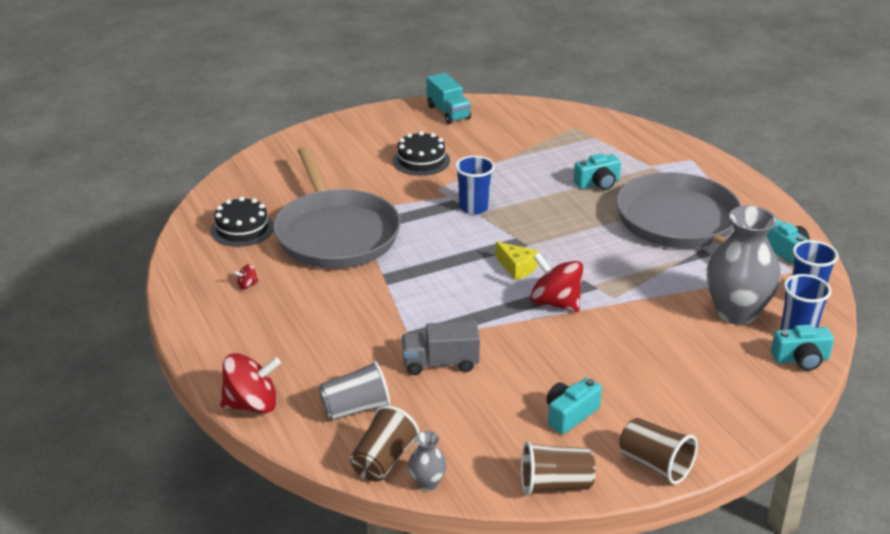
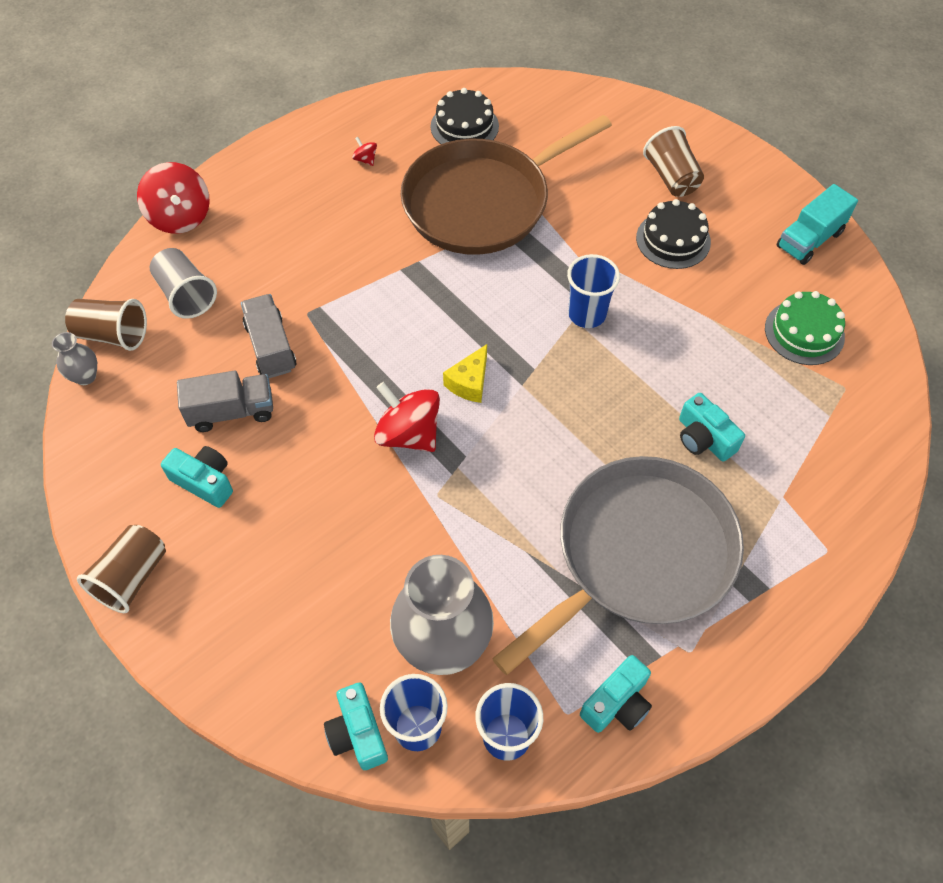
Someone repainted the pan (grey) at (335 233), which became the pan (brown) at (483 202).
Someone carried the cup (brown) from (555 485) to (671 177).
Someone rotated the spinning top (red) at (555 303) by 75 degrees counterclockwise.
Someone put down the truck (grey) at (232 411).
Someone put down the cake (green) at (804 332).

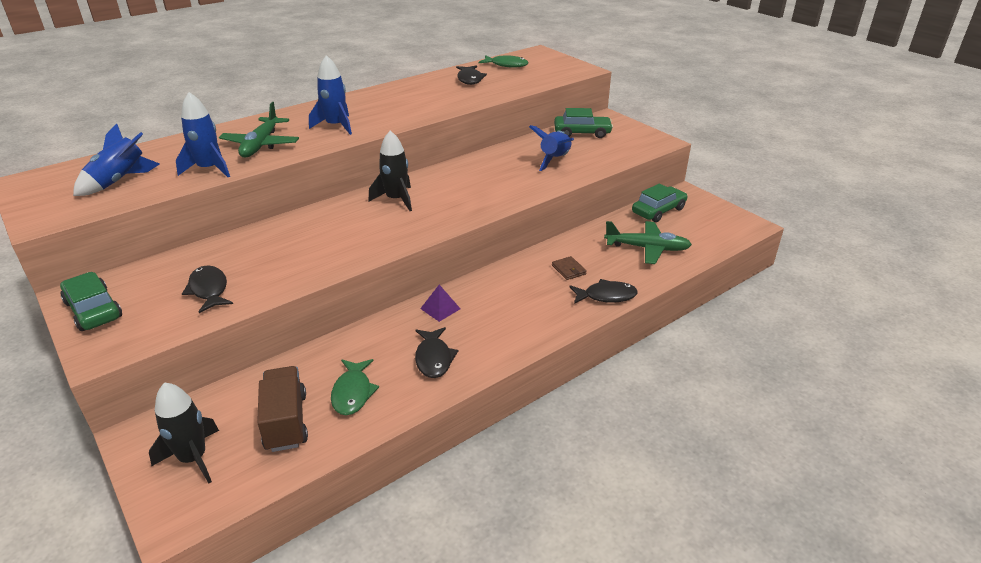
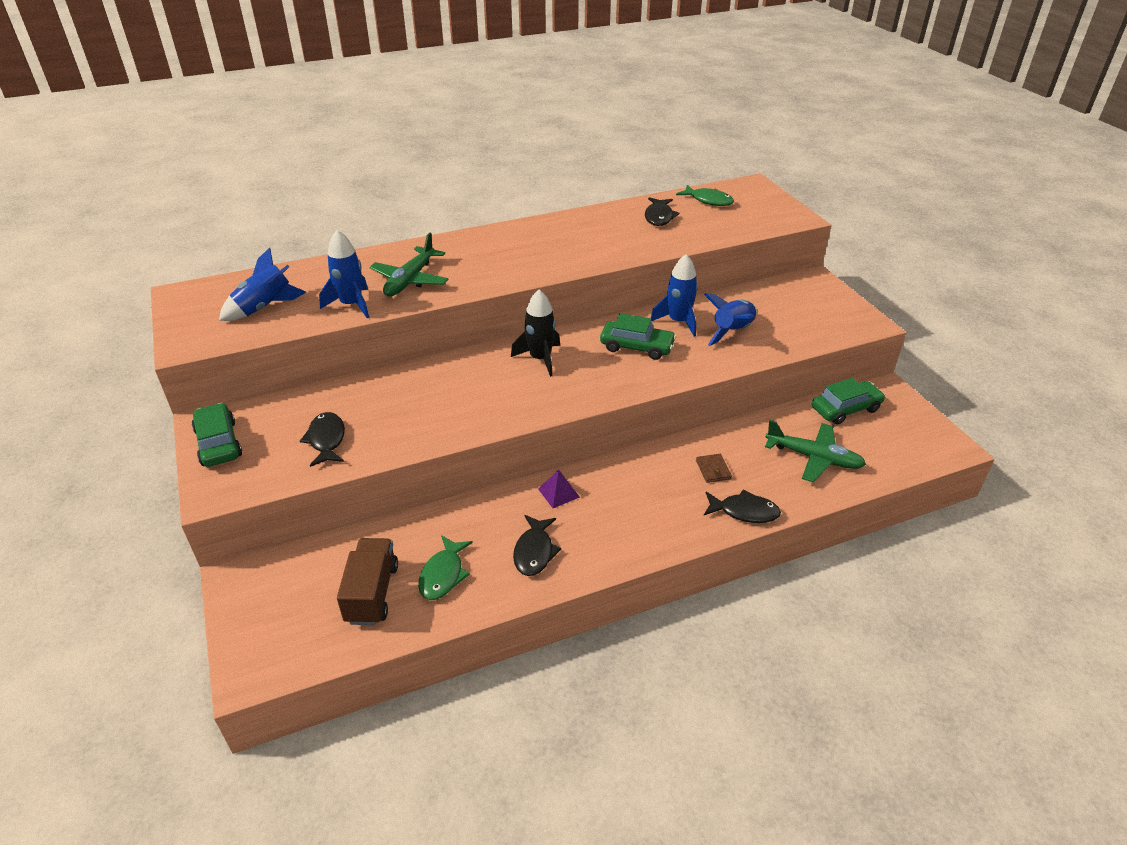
Someone took away the rocket (black) at (193 458).
Someone carried the rocket (blue) from (336 126) to (678 321).
Someone carried the car (green) from (582 133) to (637 347).

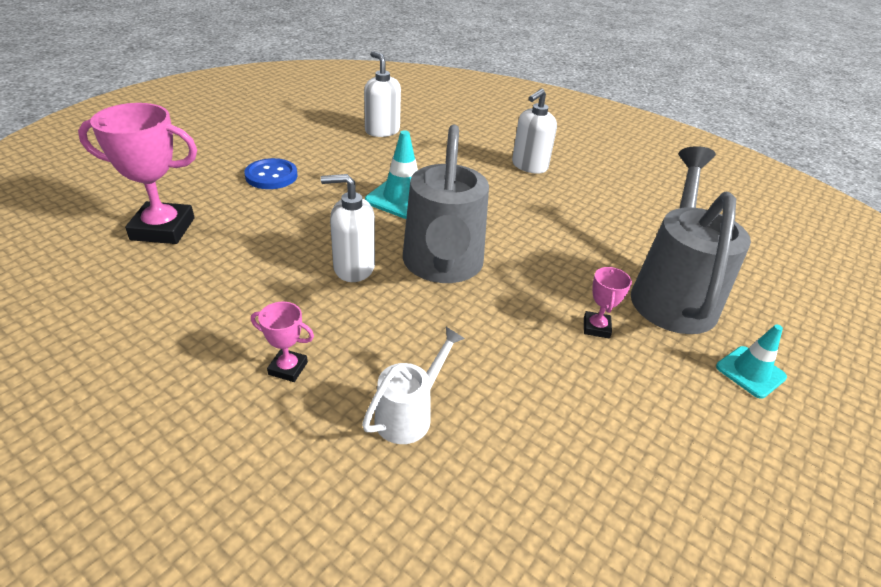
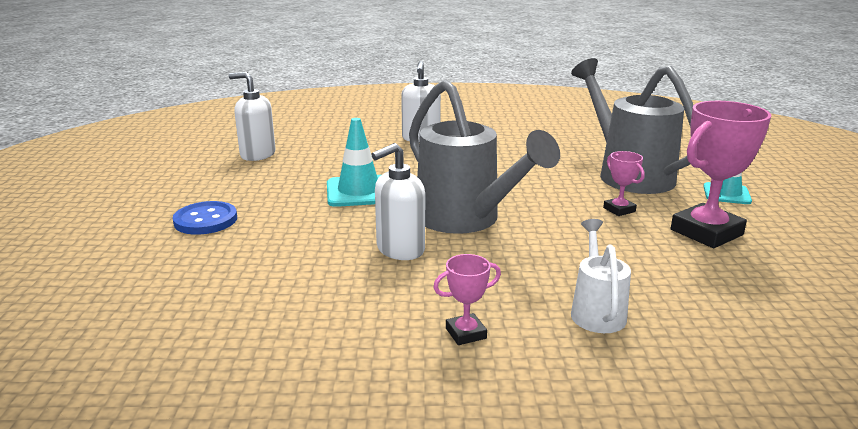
Someone carried the trophy (pink) from (163 229) to (706 232).

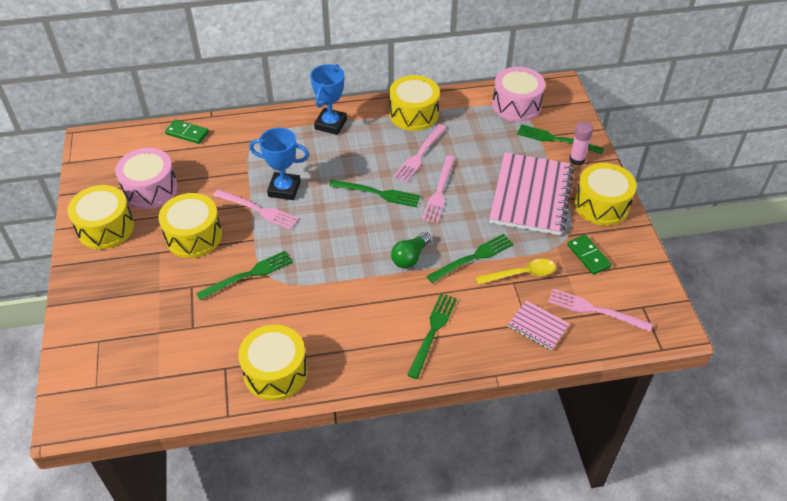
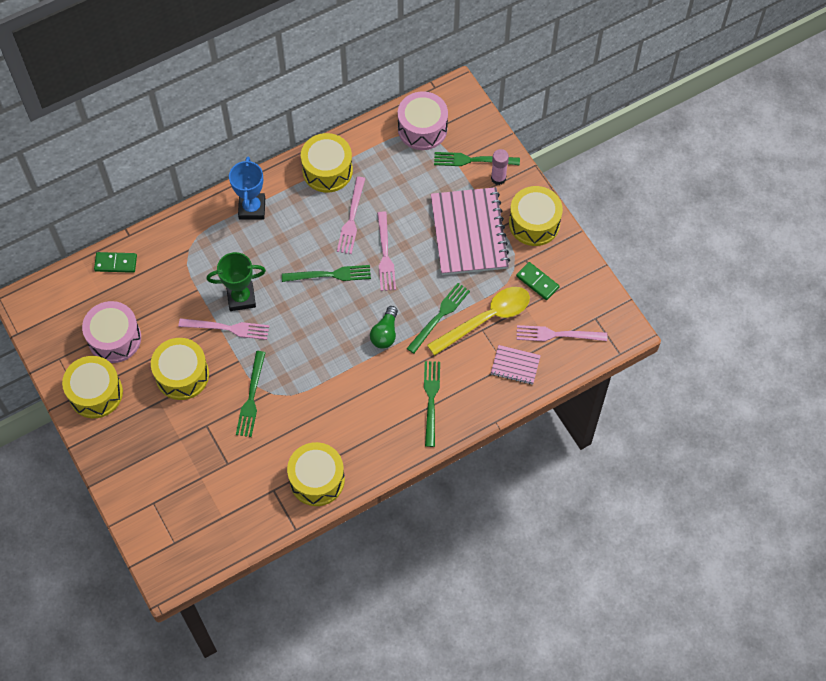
Someone rotated the fork (green) at (249 275) by 150 degrees clockwise.
Someone repainted the trophy (blue) at (284 189), which became the trophy (green) at (241 298).
Someone scaled the spoon (yellow) at (521 274) by 1.58.

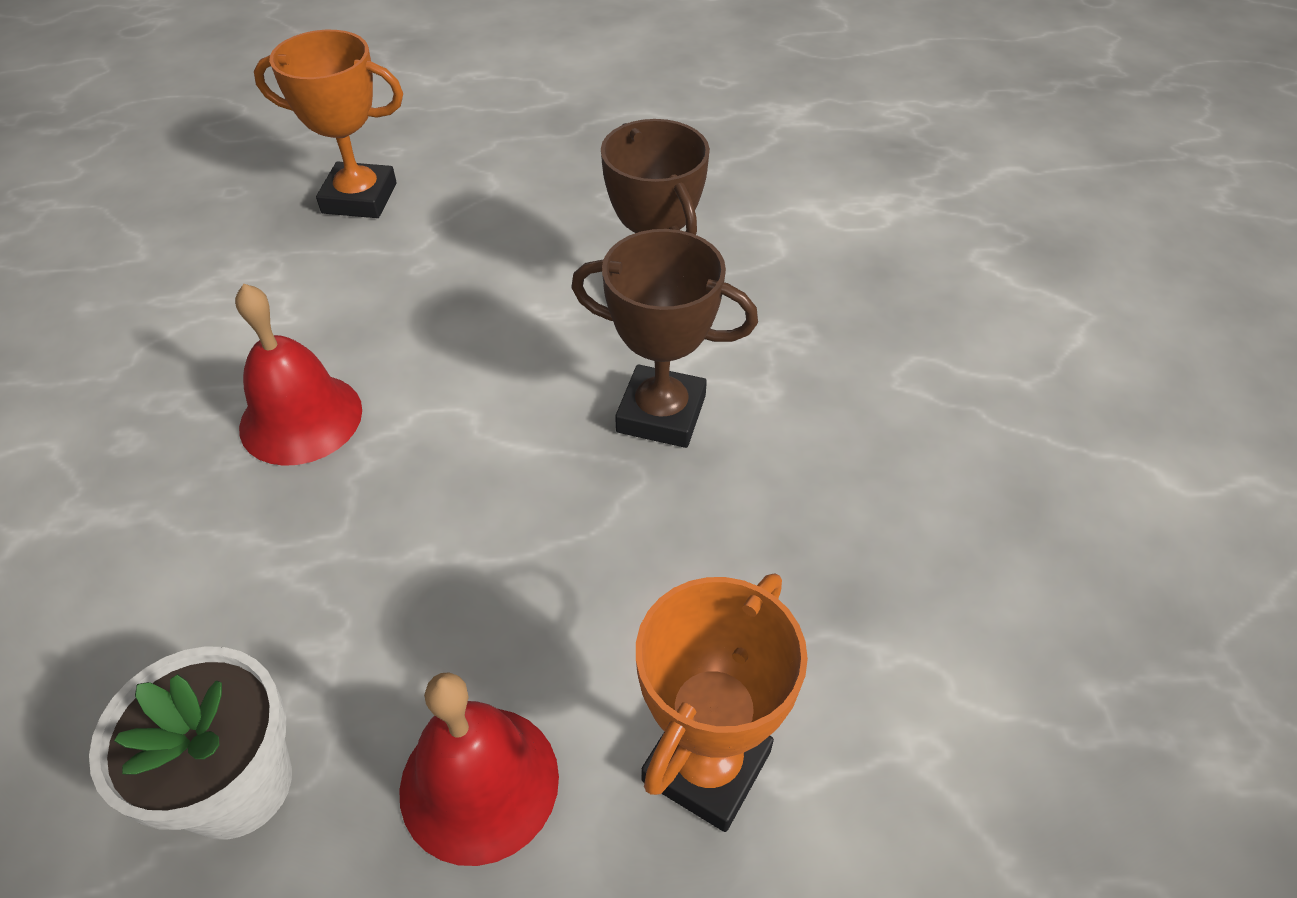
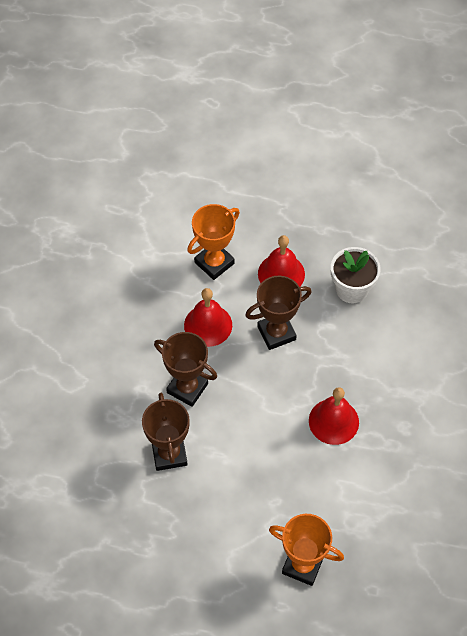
Someone put down the bell (red) at (208 325).
Someone put down the trophy (brown) at (276 333).

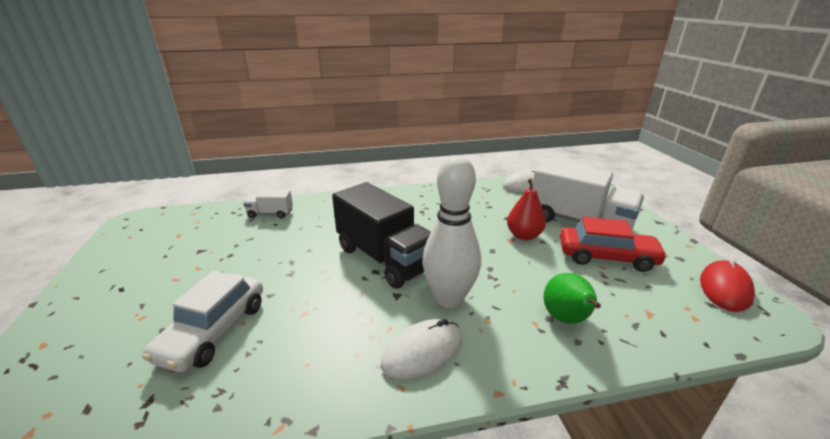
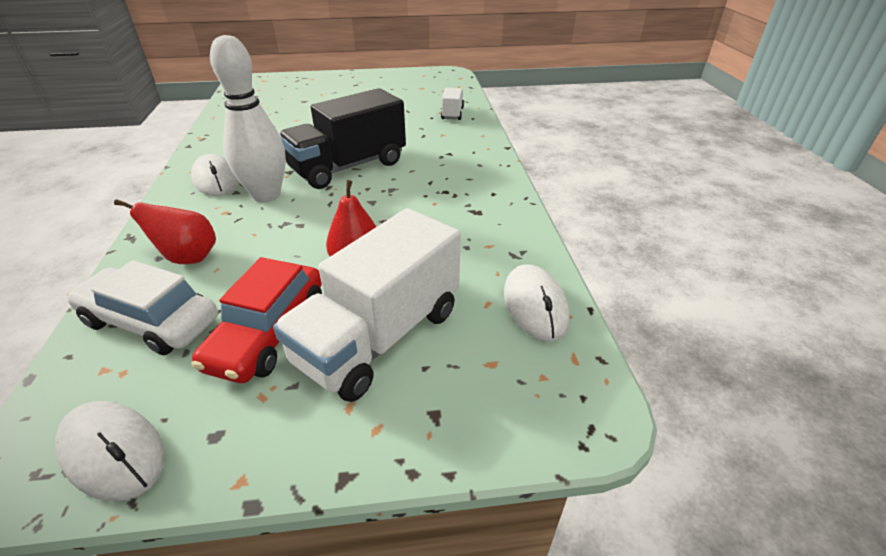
Someone carried the car (white) from (214 331) to (151 321).
Someone repainted the pear (green) at (566 319), which became the pear (red) at (188 258).
Someone repainted the mouse (red) at (725 288), which became the mouse (white) at (113 452).

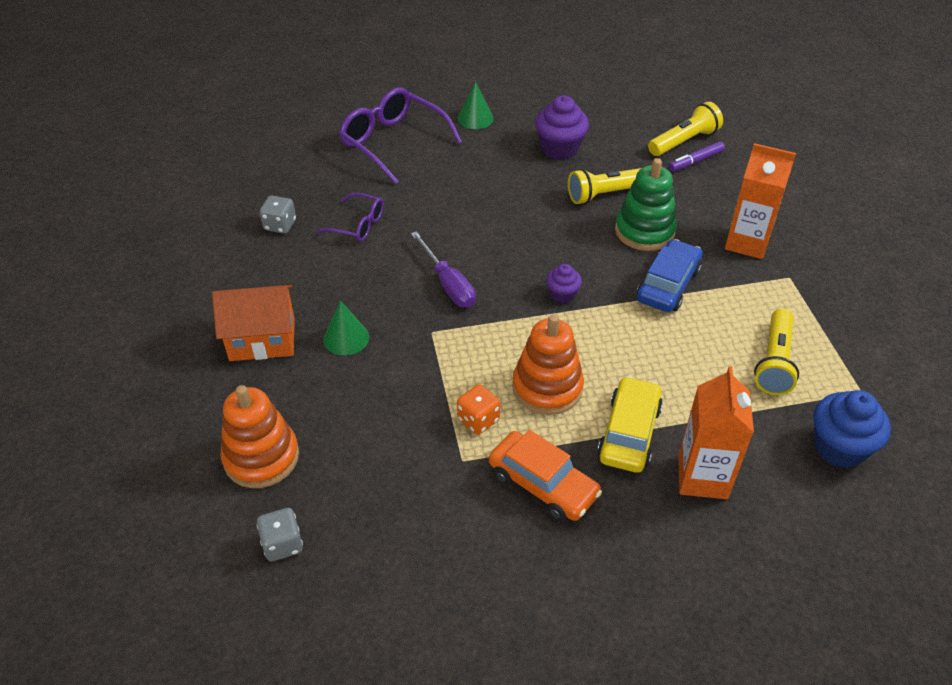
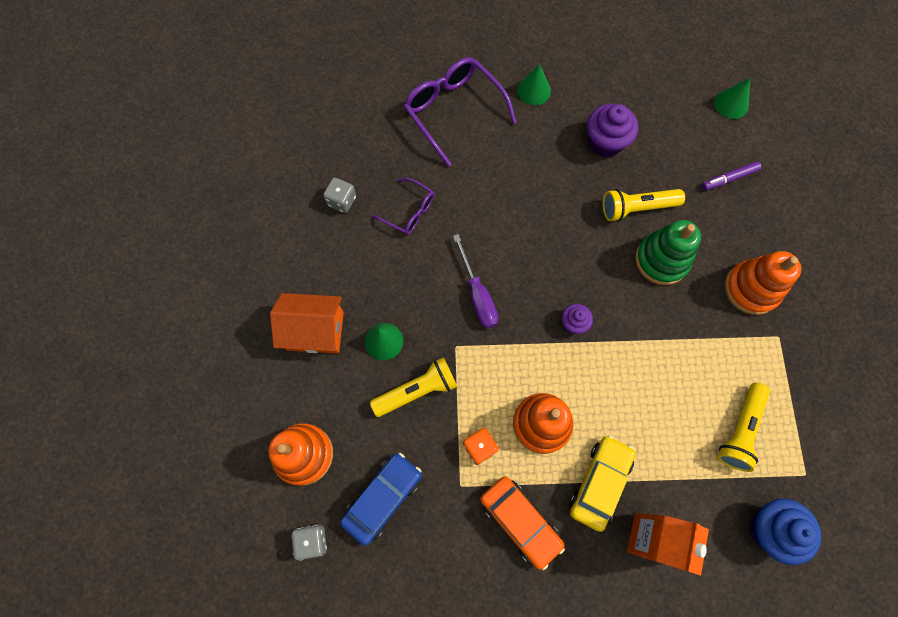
Someone carried the car (blue) from (668 285) to (383 498).
Someone carried the flashlight (yellow) from (684 141) to (417 390).
Someone swapped the carton (orange) at (747 242) for the stacking toy (orange) at (751 289).
Someone put down the cone (green) at (731 104).

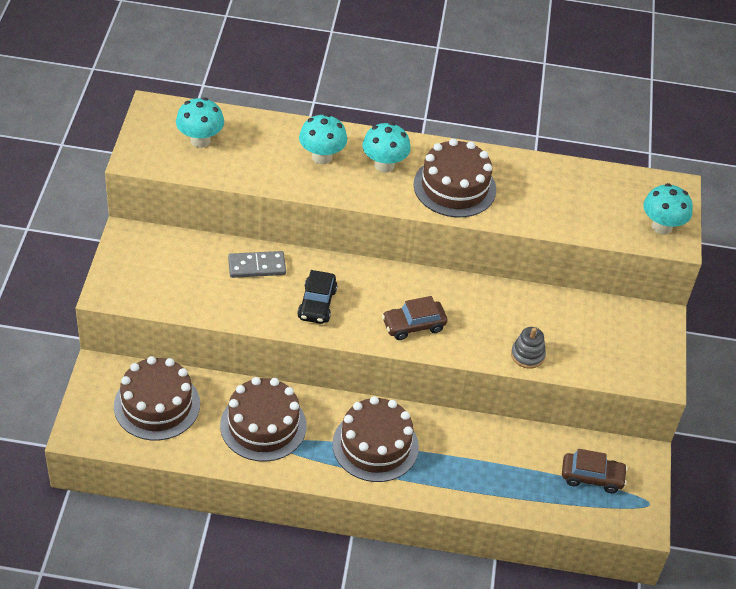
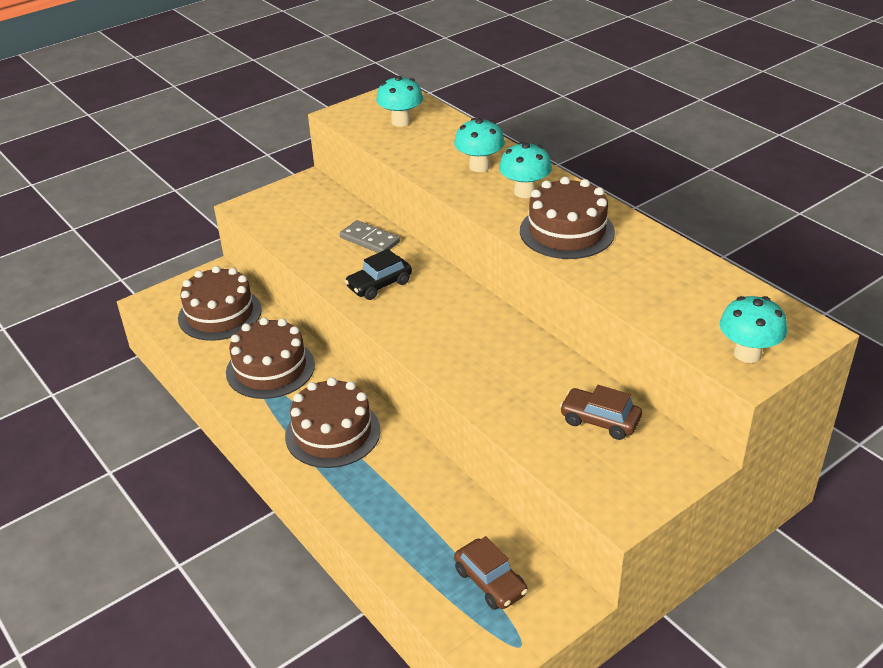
Someone carried the car (brown) from (413 325) to (600 421).
Someone took away the stacking toy (grey) at (527 355).

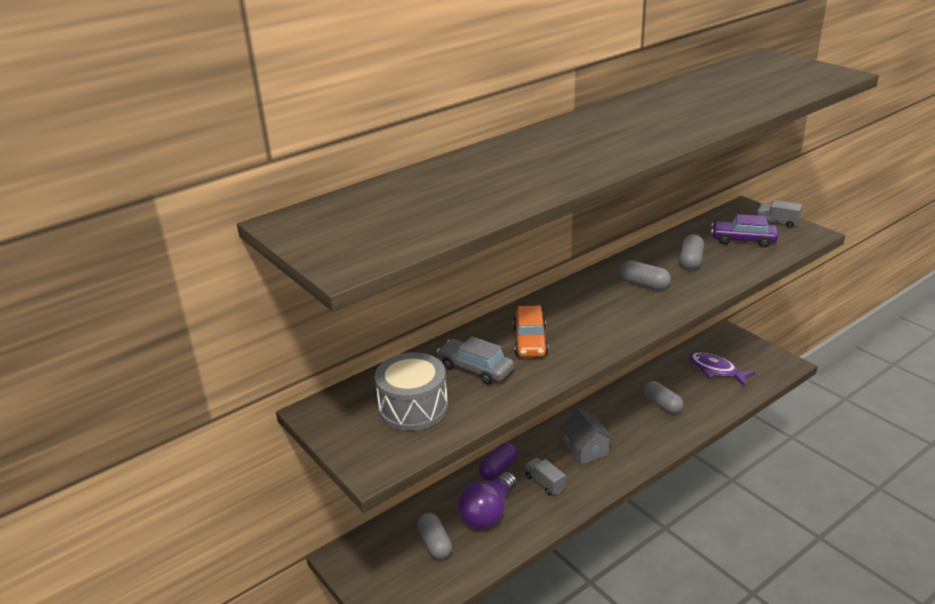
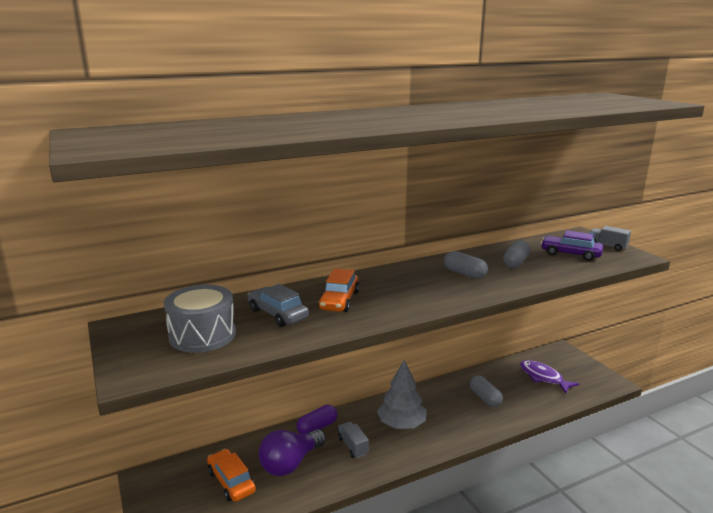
Someone swapped the capsule (grey) at (435 543) for the car (orange) at (231 481).
Someone swapped the house (grey) at (586 449) for the tree (grey) at (401 424).

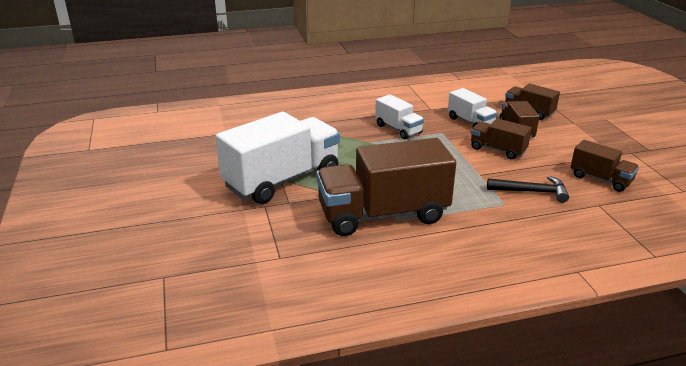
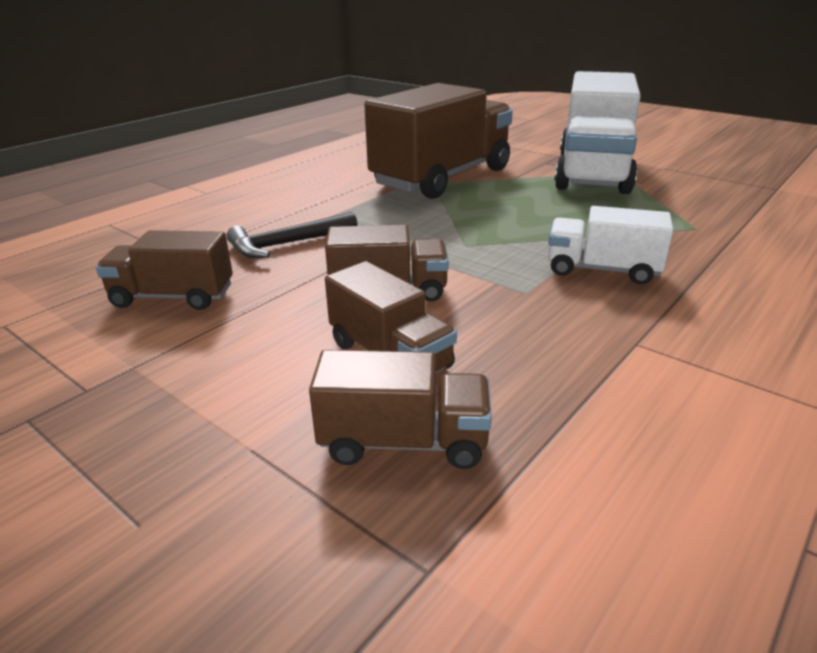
Someone took away the truck (white) at (470 122).

